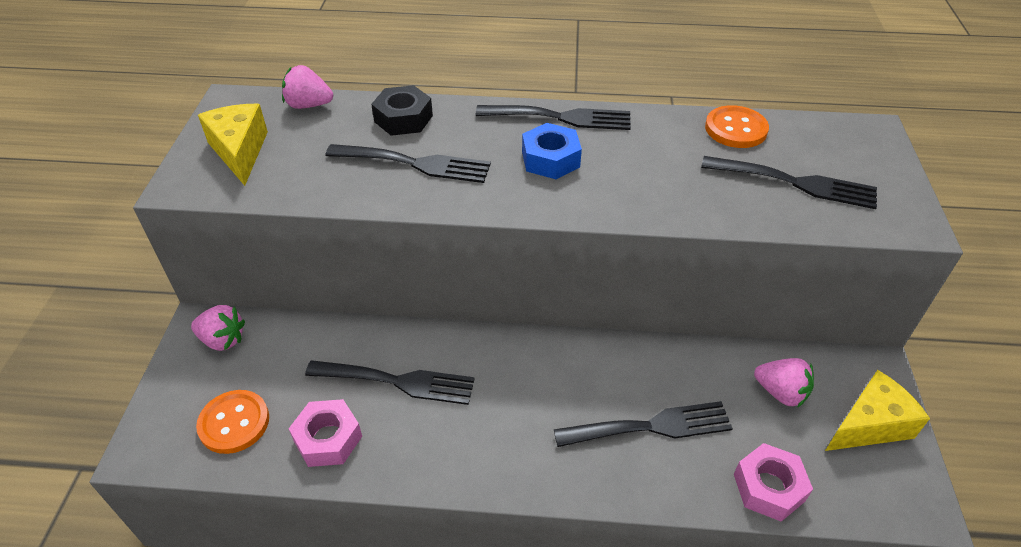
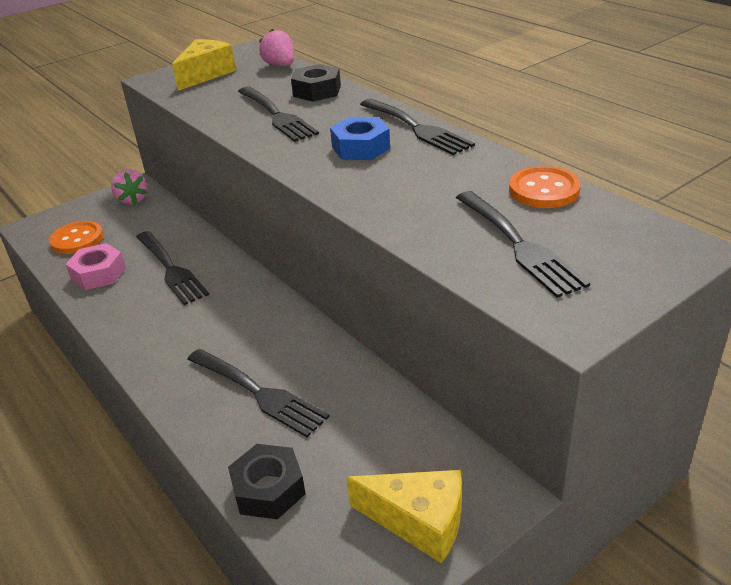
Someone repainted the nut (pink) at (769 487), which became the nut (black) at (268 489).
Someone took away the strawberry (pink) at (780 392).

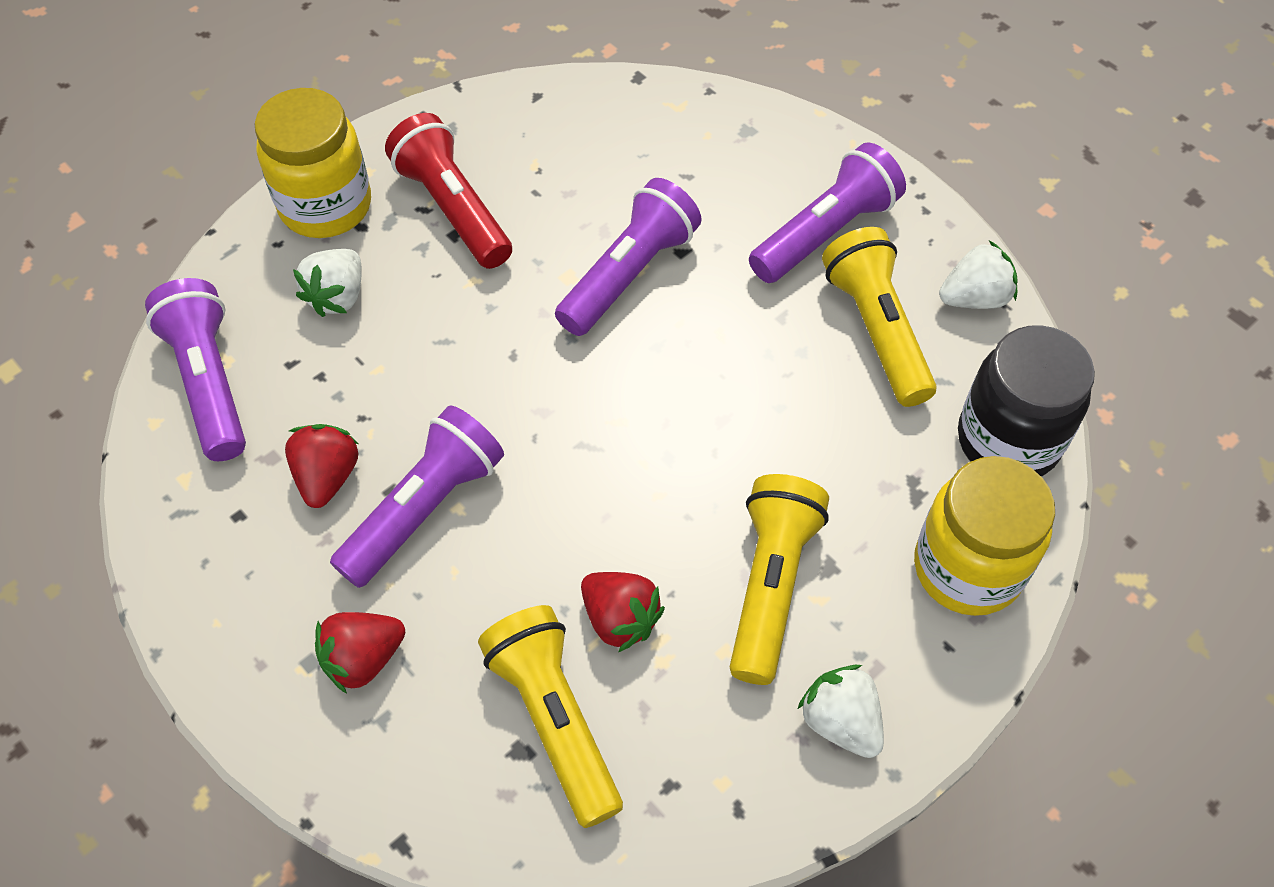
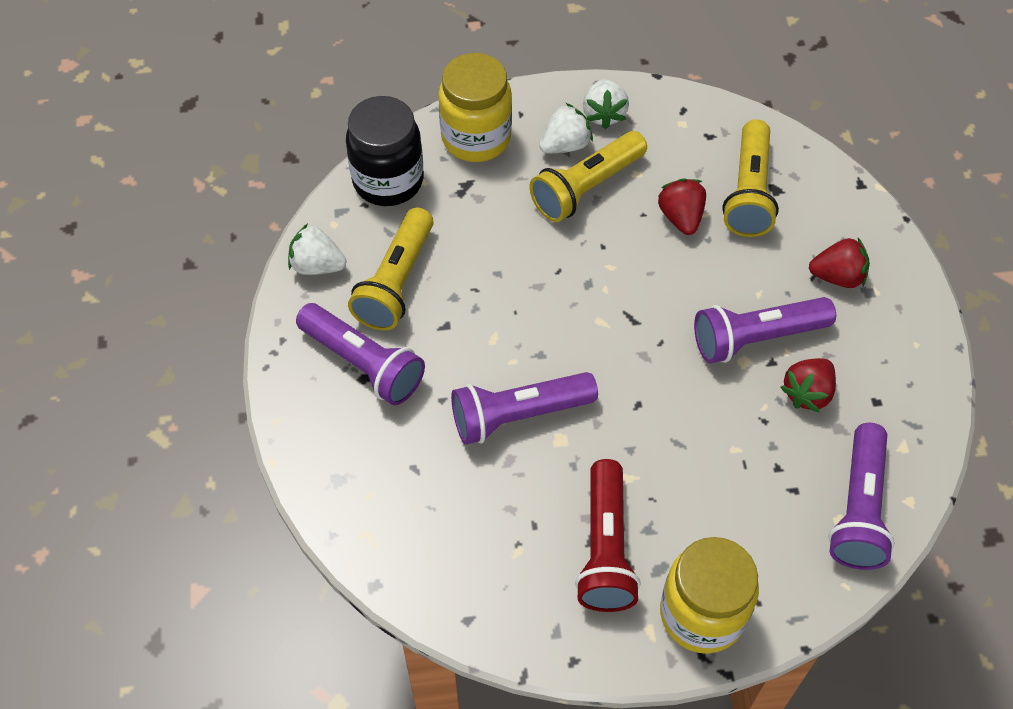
Someone carried the strawberry (white) from (337 296) to (565 145).
Someone rotated the flashlight (purple) at (825 233) by 135 degrees counterclockwise.

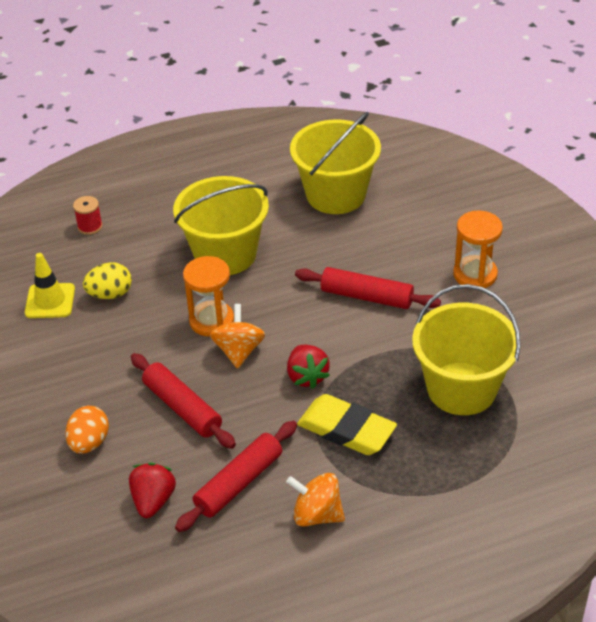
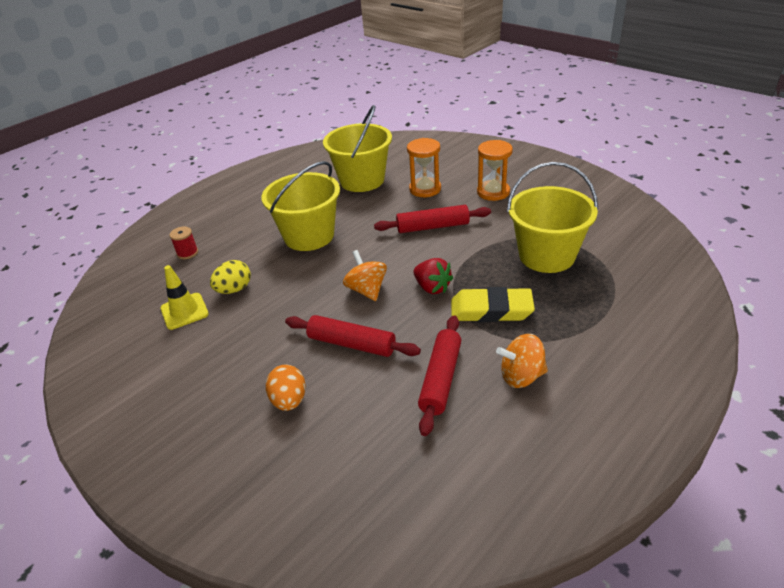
Someone took away the strawberry (red) at (153 500).
Someone carried the hourglass (orange) from (211 320) to (425 189).

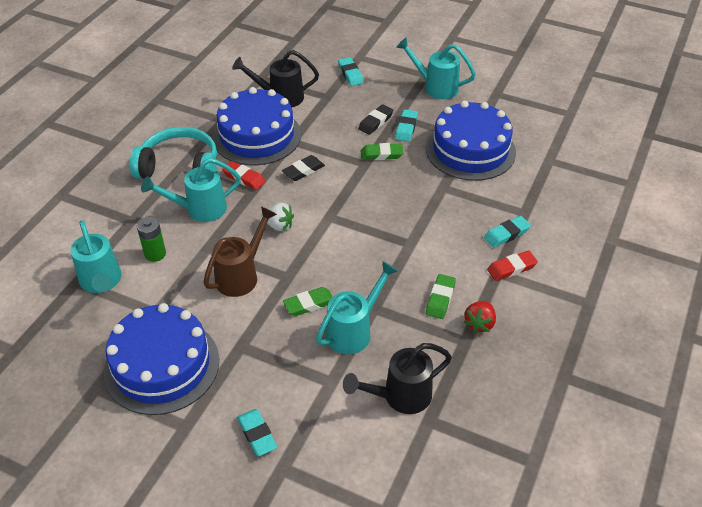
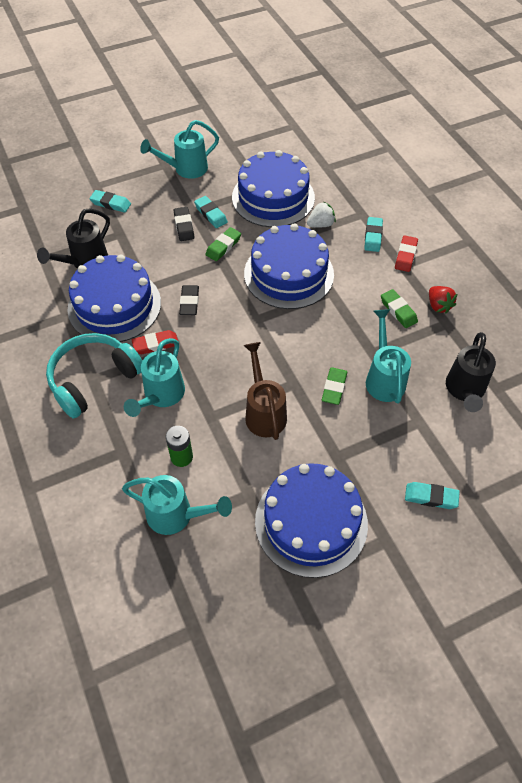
Someone carried the strawberry (white) from (278 225) to (321 224).
Someone put down the cake (blue) at (289 274).

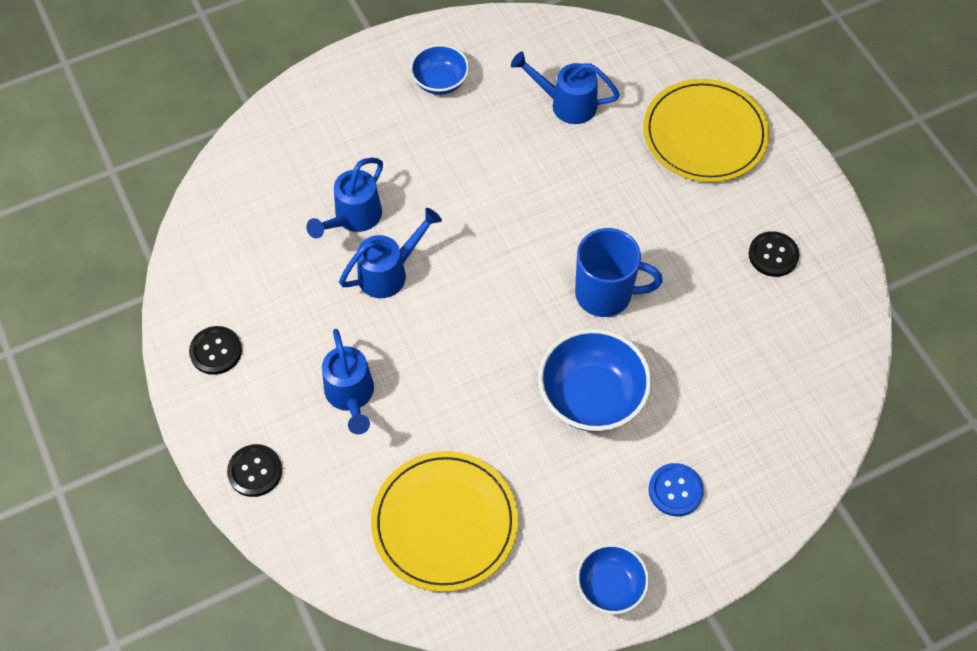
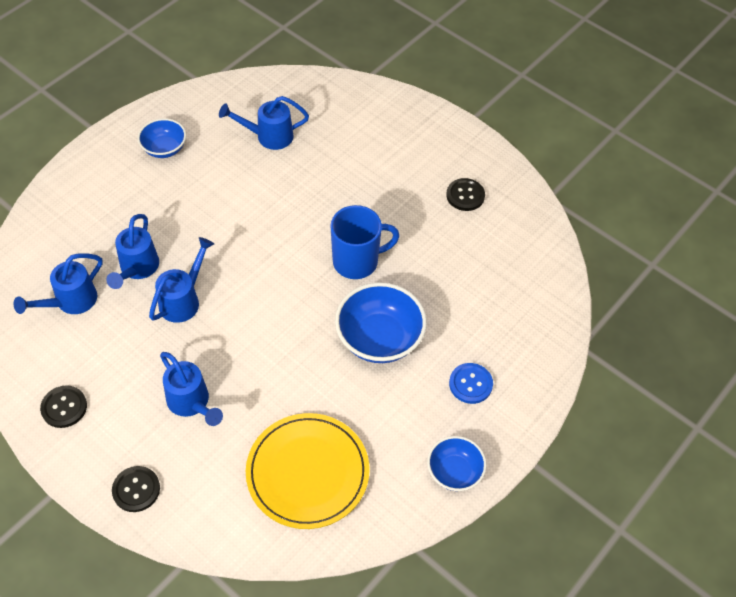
Someone took away the plate (yellow) at (705 134).
Someone put down the watering can (blue) at (71 302).

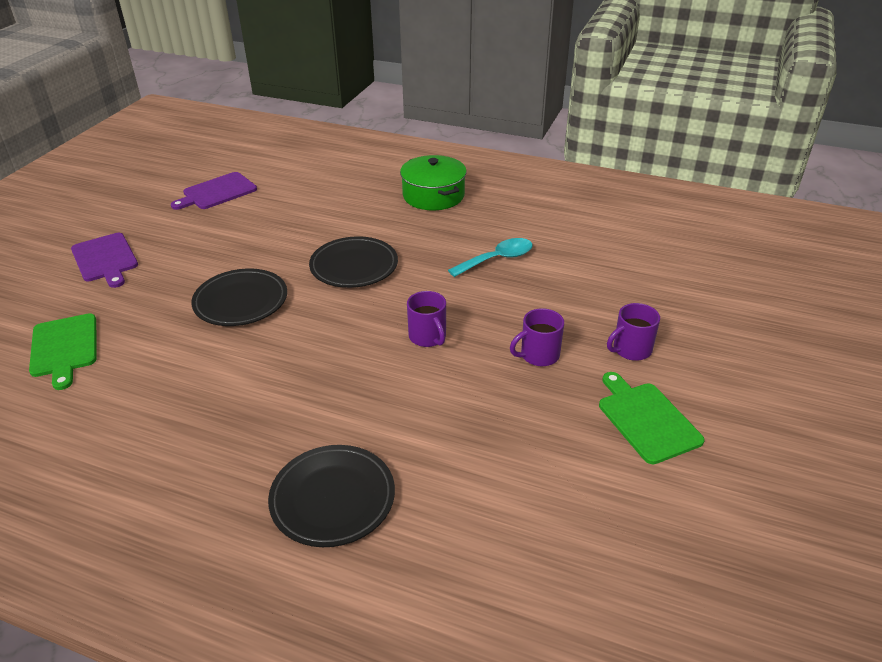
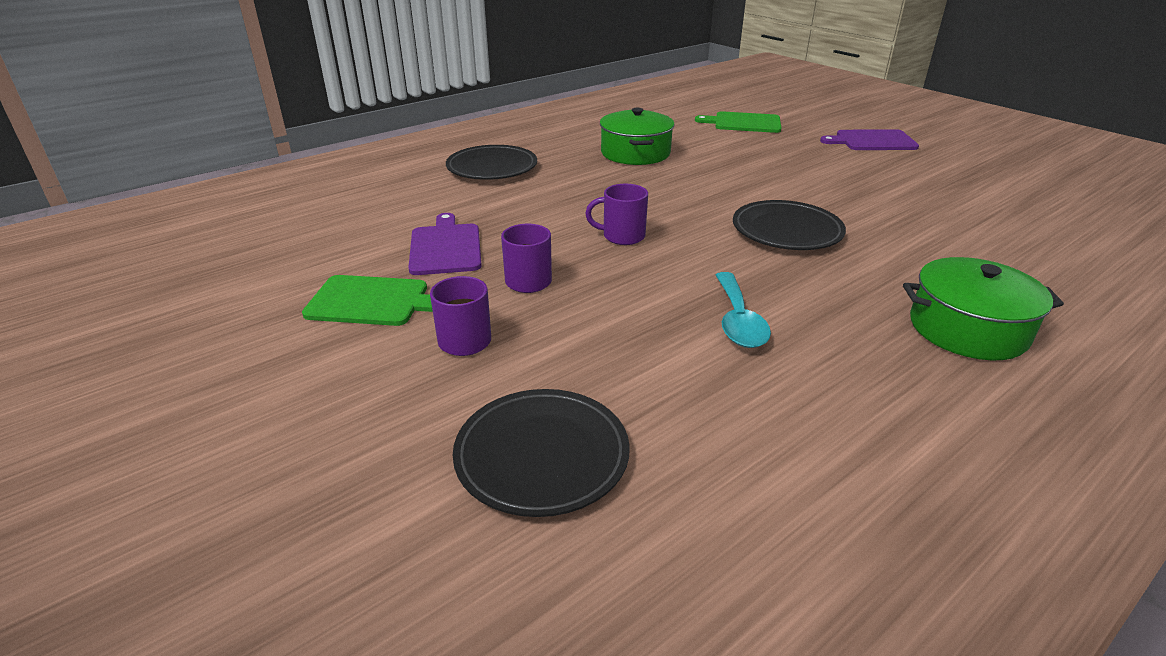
Someone carried the cutting board (purple) from (217 192) to (445 247).
Someone carried the plate (black) from (241 301) to (542 456).
Someone put down the pot (green) at (635 153).

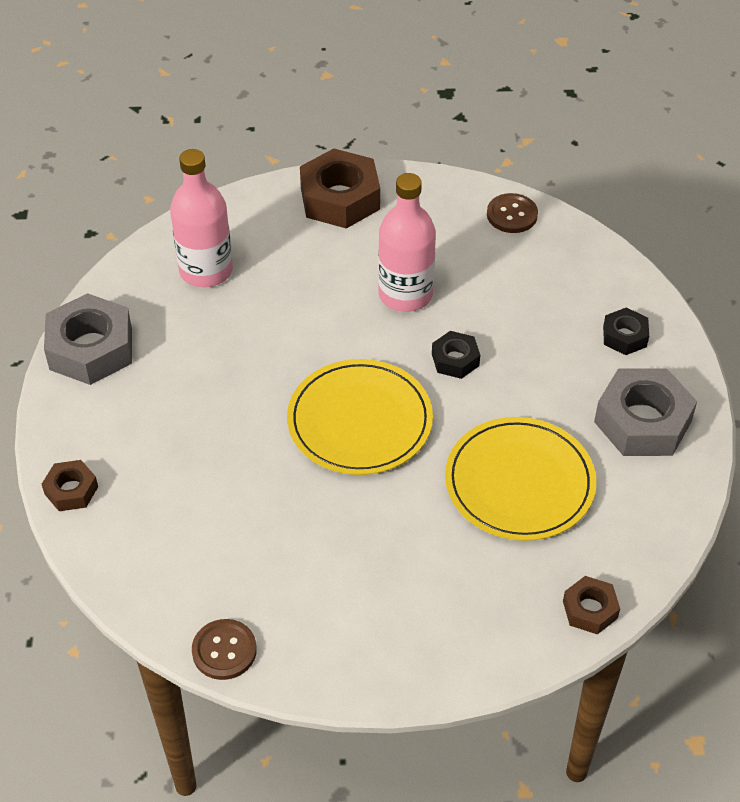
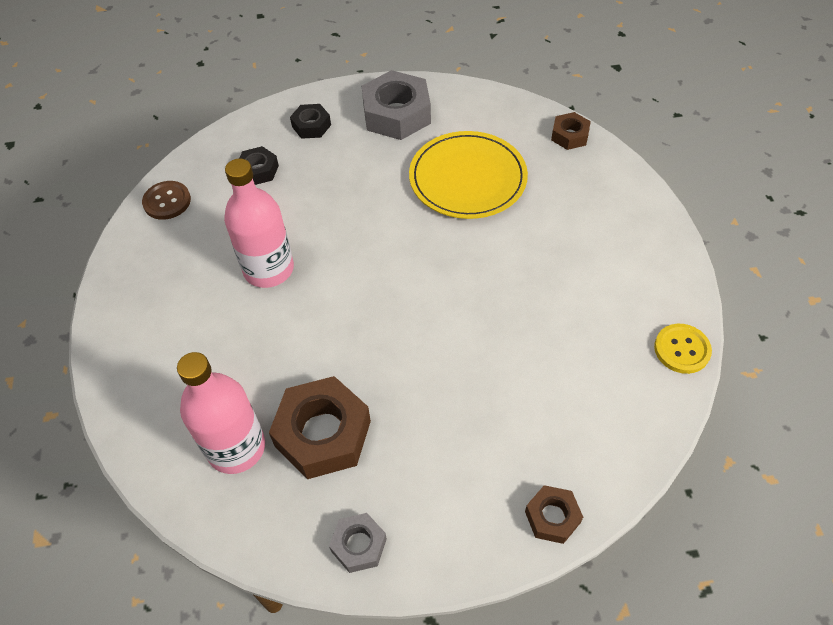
Someone scaled the nut (grey) at (91 349) by 0.53.
Someone repainted the button (brown) at (224 650), which became the button (yellow) at (682 349).
Someone took away the plate (yellow) at (360 421).
Someone carried the nut (brown) from (340 198) to (323 433).
Someone carried the nut (black) from (455 360) to (258 170).

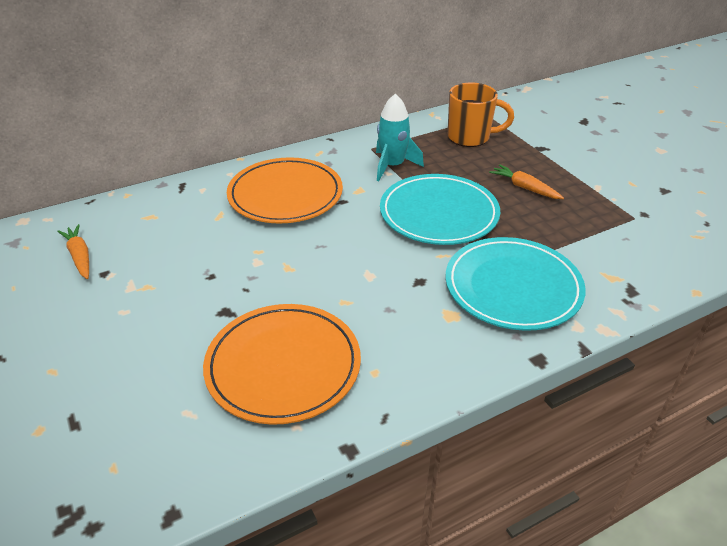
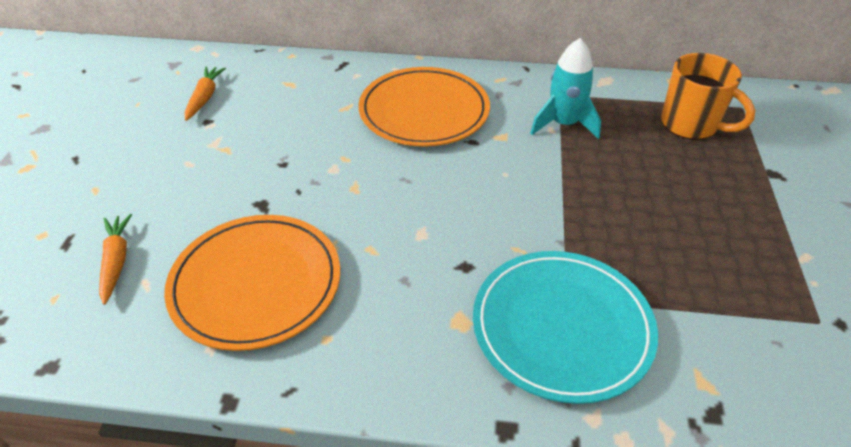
Someone took away the plate (turquoise) at (439 213).
Someone carried the carrot (orange) from (524 188) to (116 261).

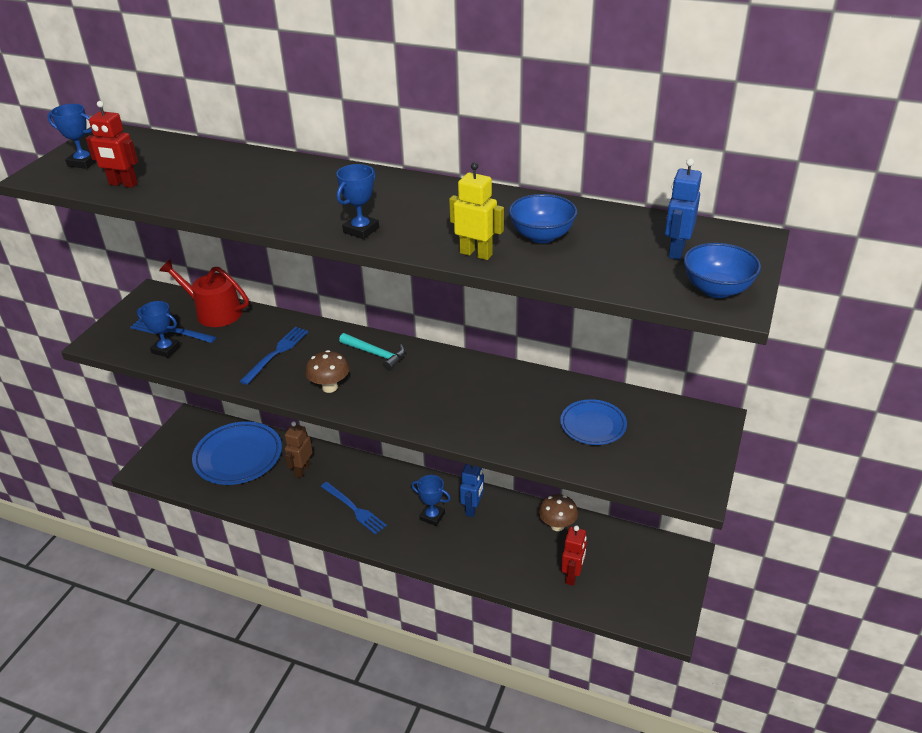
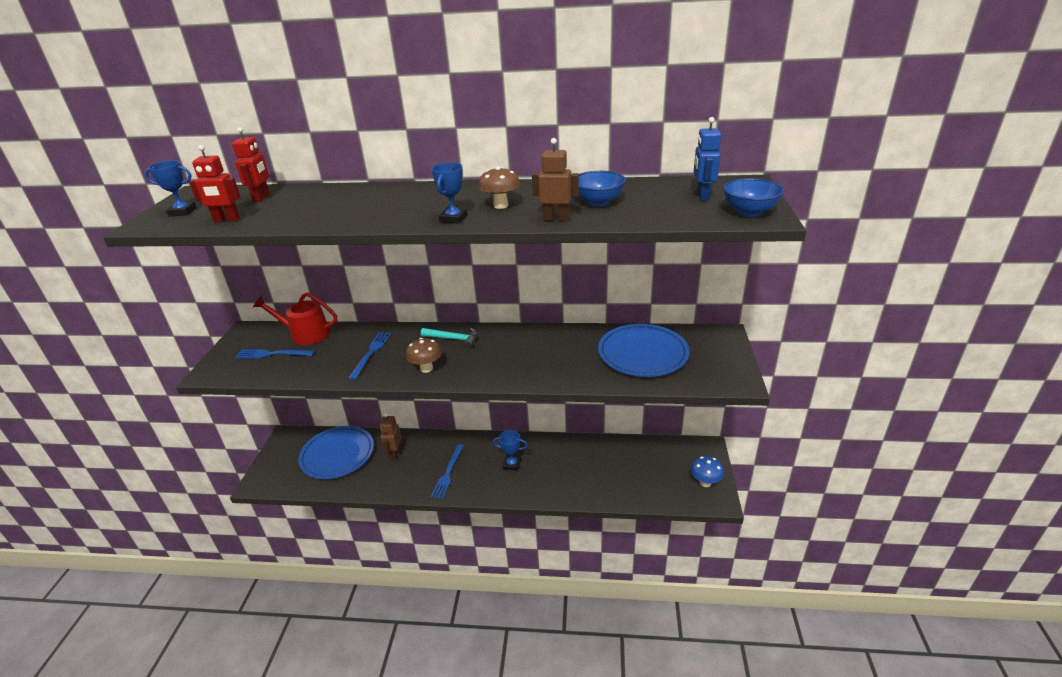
Someone took away the trophy (blue) at (166 349).
Someone rotated the fork (blue) at (354 509) by 75 degrees clockwise.
Someone repainted the robot (yellow) at (476 254), which became the robot (brown) at (556 219).
Someone took away the robot (blue) at (473 508).
Someone carried the mushroom (brown) from (557 525) to (501 205).
Someone scaled the plate (blue) at (593 425) by 1.75.
Someone carried the robot (red) from (572 576) to (262 198).
Someone put down the mushroom (blue) at (705 482).

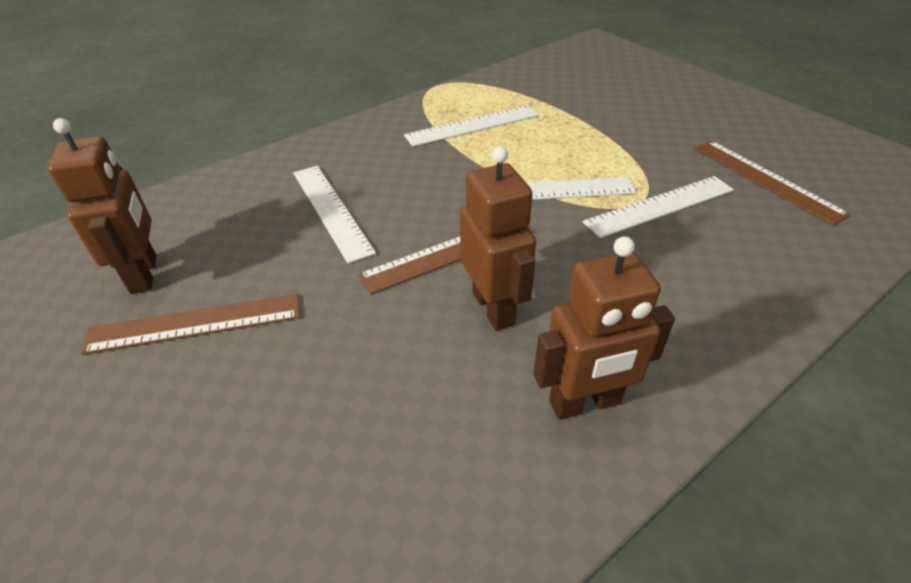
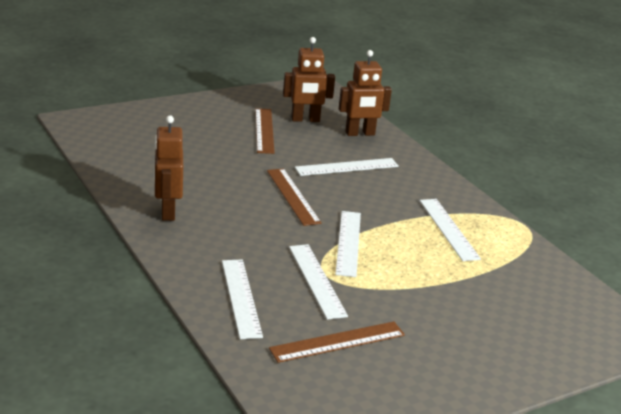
Someone carried the robot (brown) from (493 308) to (360 133).
Someone put down the ruler (white) at (241 297).

